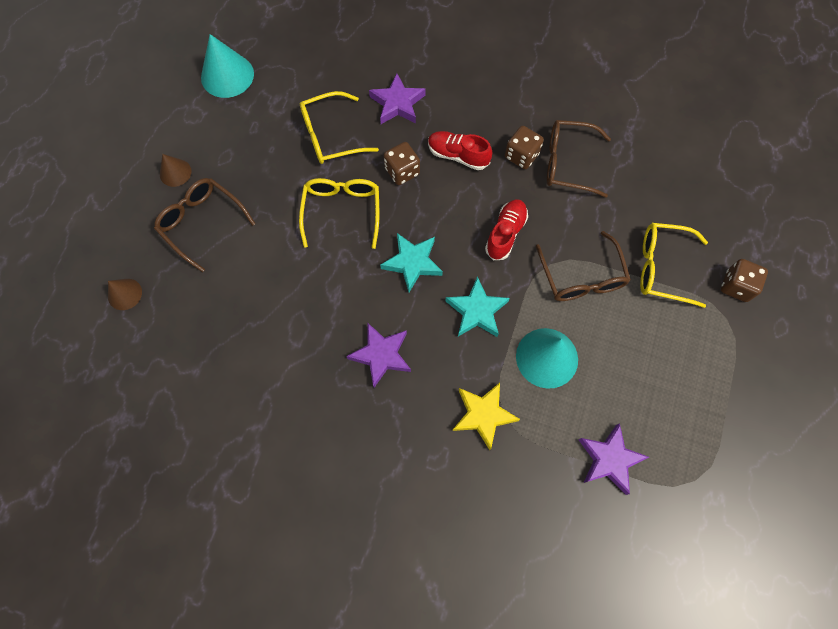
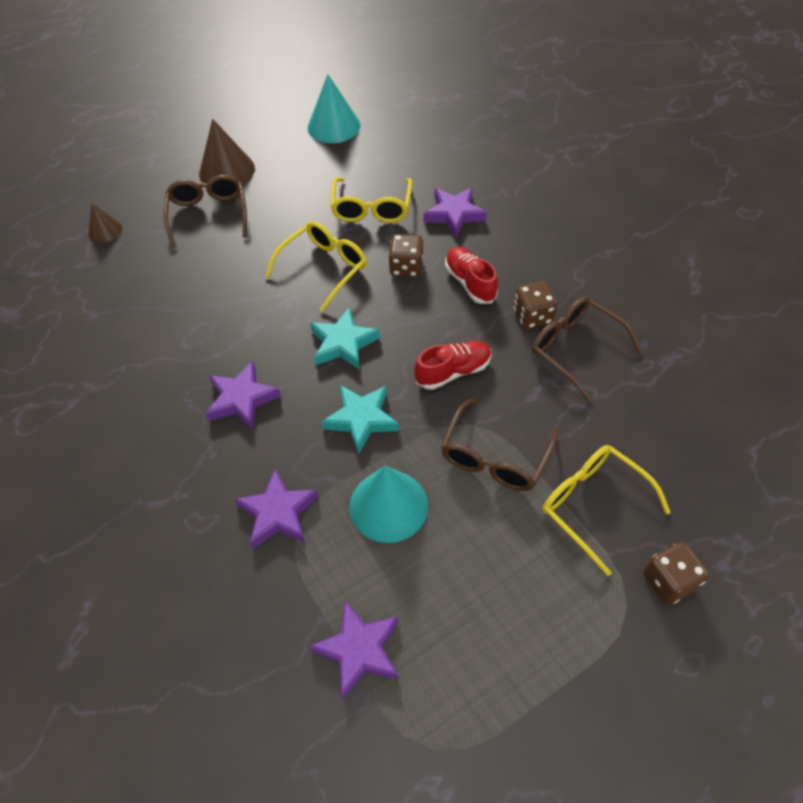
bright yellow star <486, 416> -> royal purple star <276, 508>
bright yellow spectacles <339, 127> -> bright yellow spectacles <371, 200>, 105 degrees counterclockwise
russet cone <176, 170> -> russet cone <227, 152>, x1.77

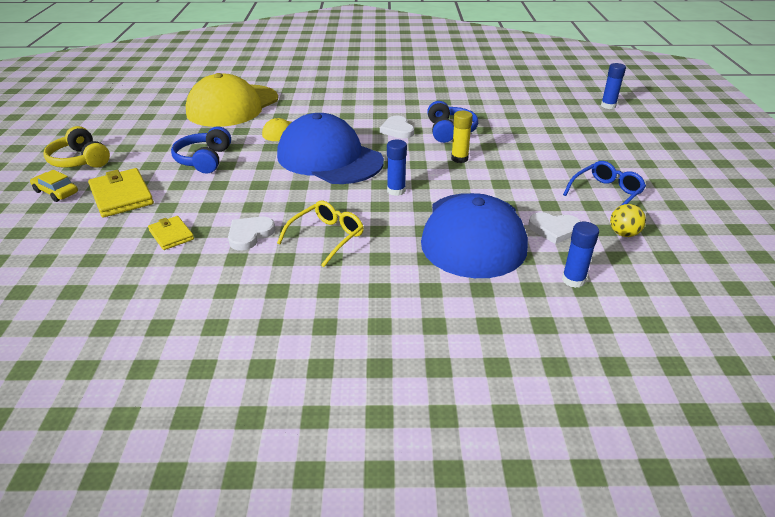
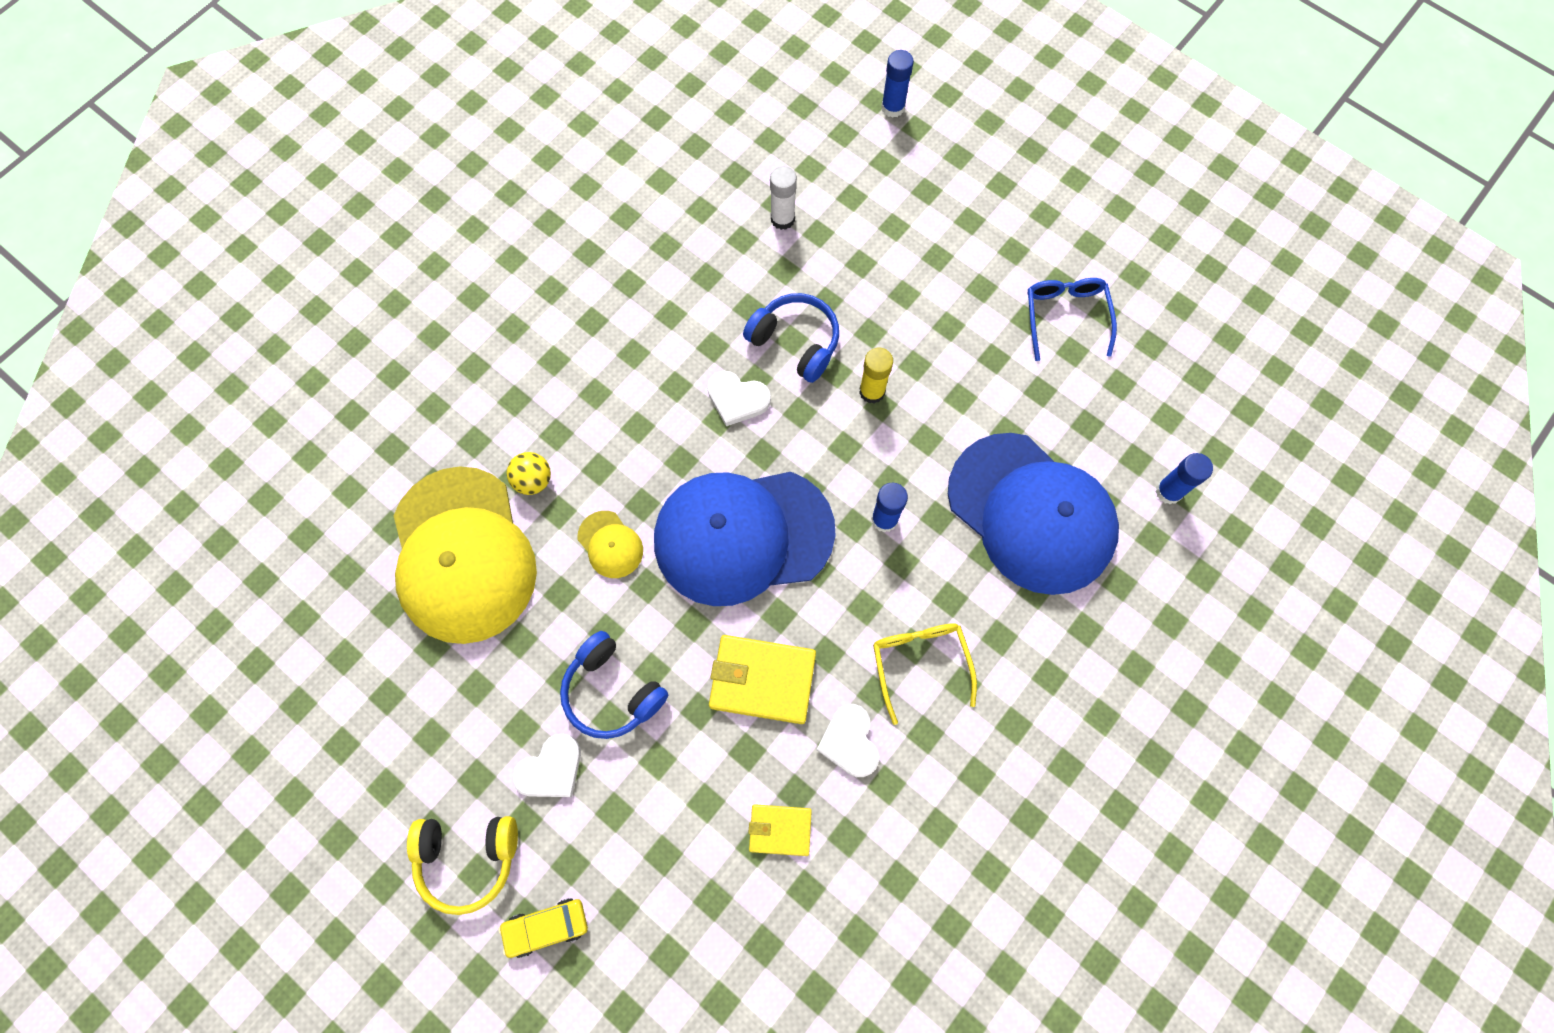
none -> pure white glue stick <783, 198>
bright yellow billfold <121, 192> -> bright yellow billfold <762, 679>, shifted
pure white love heart <554, 228> -> pure white love heart <546, 765>, shifted
bright yellow play ball <628, 220> -> bright yellow play ball <529, 473>, shifted

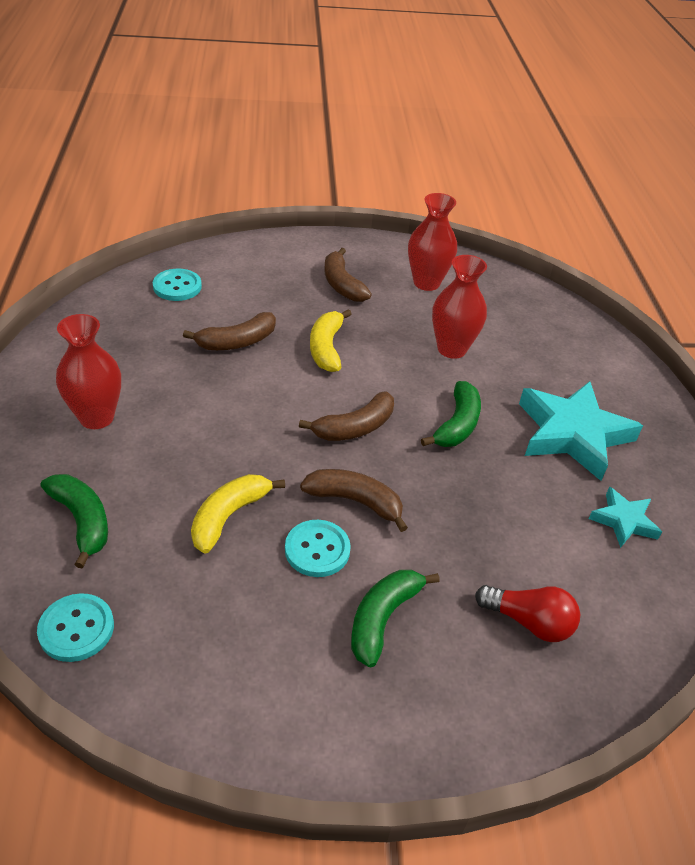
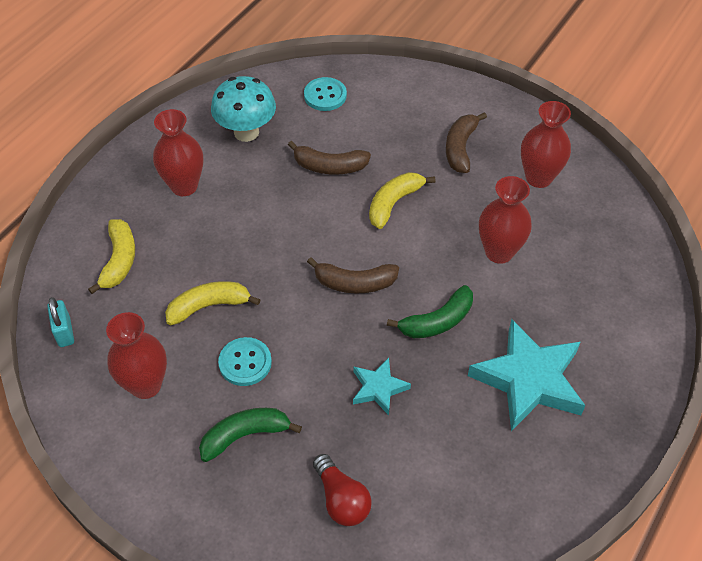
russet banana fruit <354, 500> -> none
none -> red tall vase <136, 355>
none -> turquoise mushroom <243, 109>
turquoise star <625, 517> -> turquoise star <382, 386>, shifted
turquoise button <75, 627> -> turquoise lock <60, 322>
green banana fruit <74, 521> -> bright yellow banana fruit <111, 256>

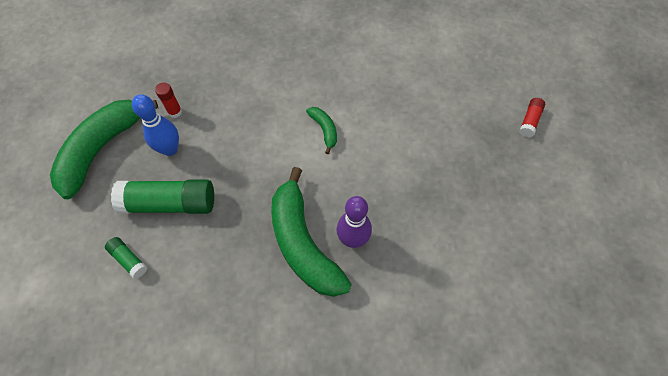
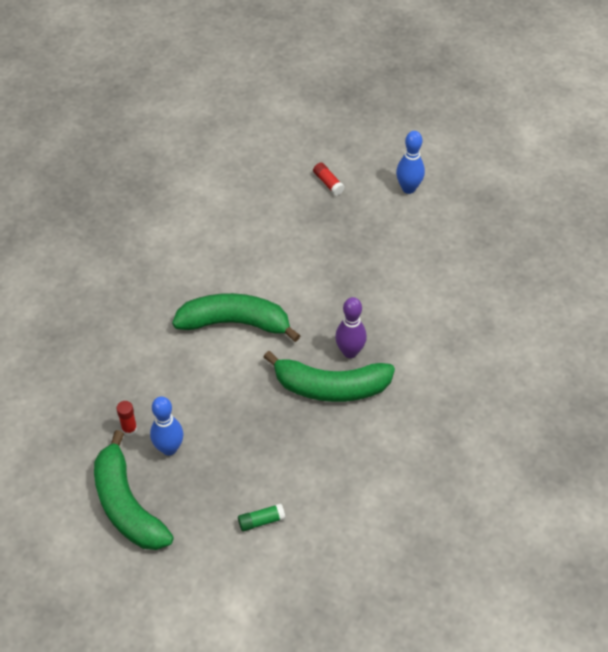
green glue stick <162, 196> -> none
none -> cobalt tenpin <410, 162>
green banana fruit <321, 130> -> green banana fruit <236, 317>, x2.25

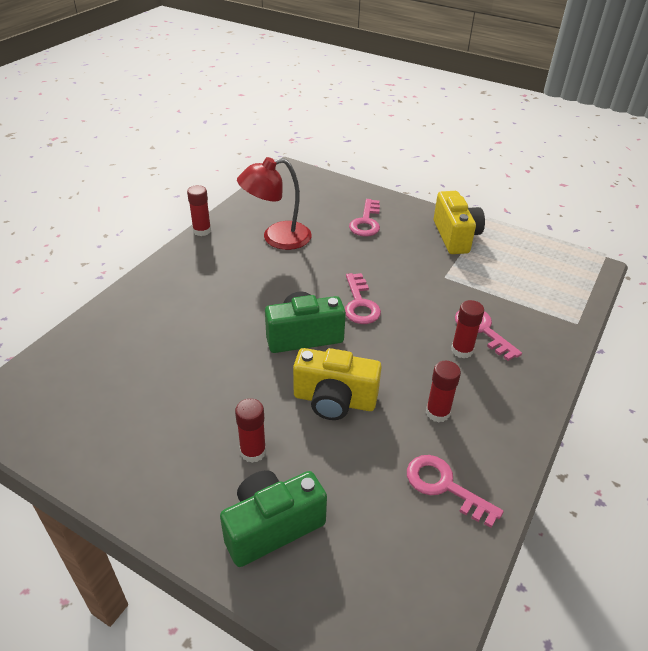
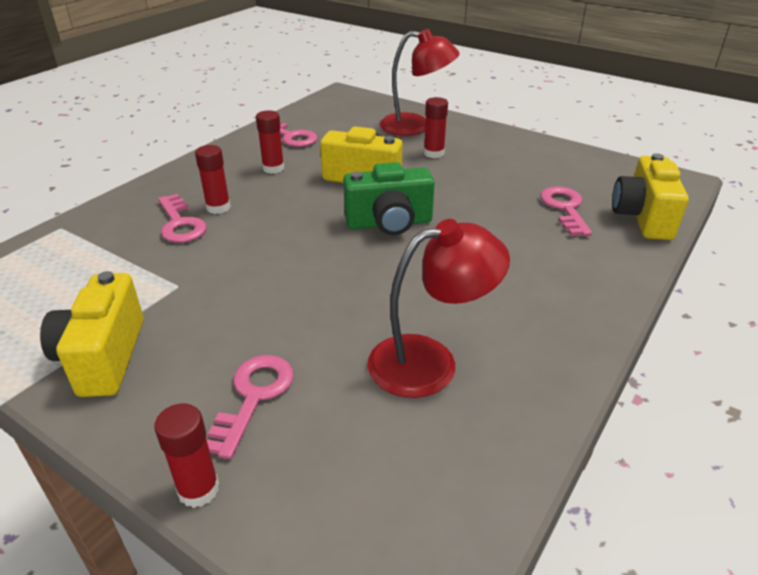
none -> bright yellow photo camera <650, 196>
red glue stick <199, 210> -> red glue stick <186, 456>, shifted
rosy door key <363, 298> -> rosy door key <566, 211>, shifted
green photo camera <273, 518> -> red reading lamp <419, 82>

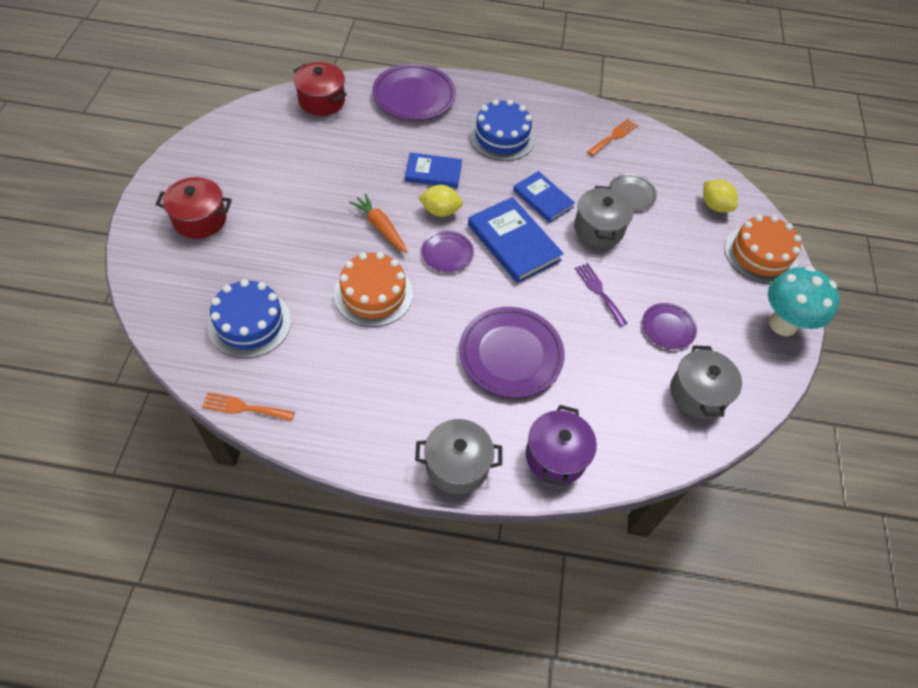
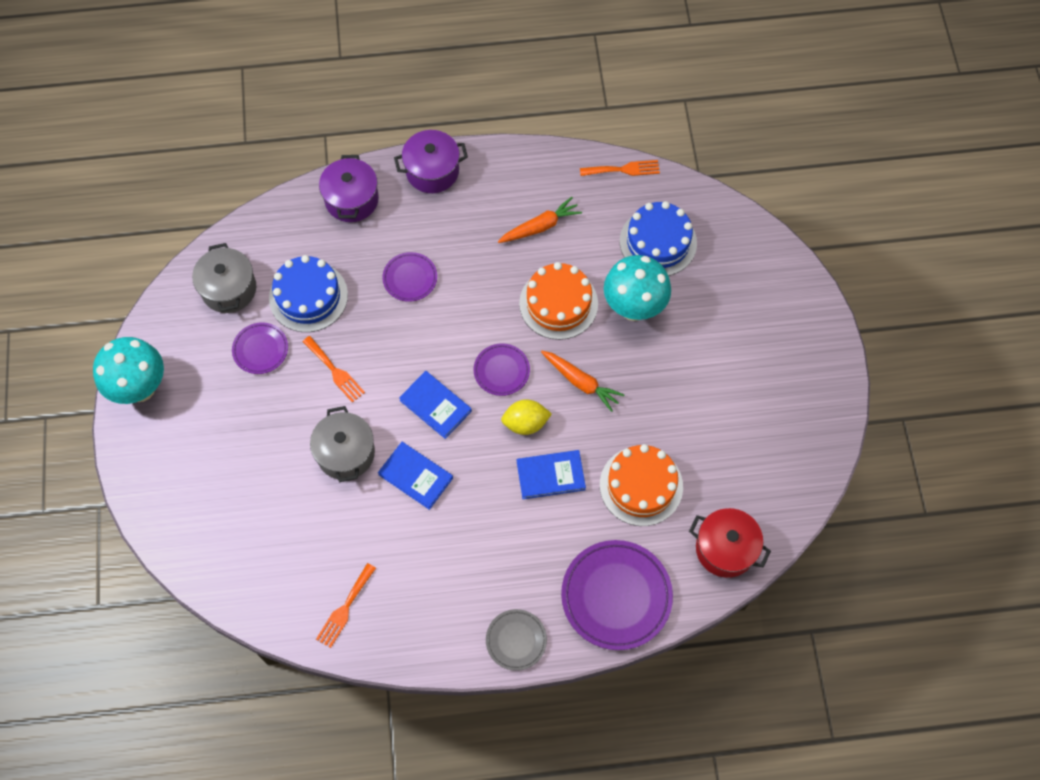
red stockpot <194, 208> -> none
bright yellow citrus fruit <720, 195> -> none
none -> orange-coloured root vegetable <540, 220>
none -> turquoise mushroom <637, 288>
cobalt layer cake <502, 130> -> cobalt layer cake <308, 293>, shifted
ash-grey flat dish <633, 192> -> ash-grey flat dish <516, 640>, shifted
orange-coloured layer cake <763, 249> -> orange-coloured layer cake <641, 485>, shifted
ash-grey stockpot <458, 457> -> royal purple stockpot <431, 161>
royal purple dinner fork <601, 295> -> orange-coloured dinner fork <333, 369>
royal purple flat dish <512, 352> -> royal purple flat dish <409, 277>, x0.54
cobalt hardcover <516, 240> -> cobalt hardcover <435, 405>, x0.65

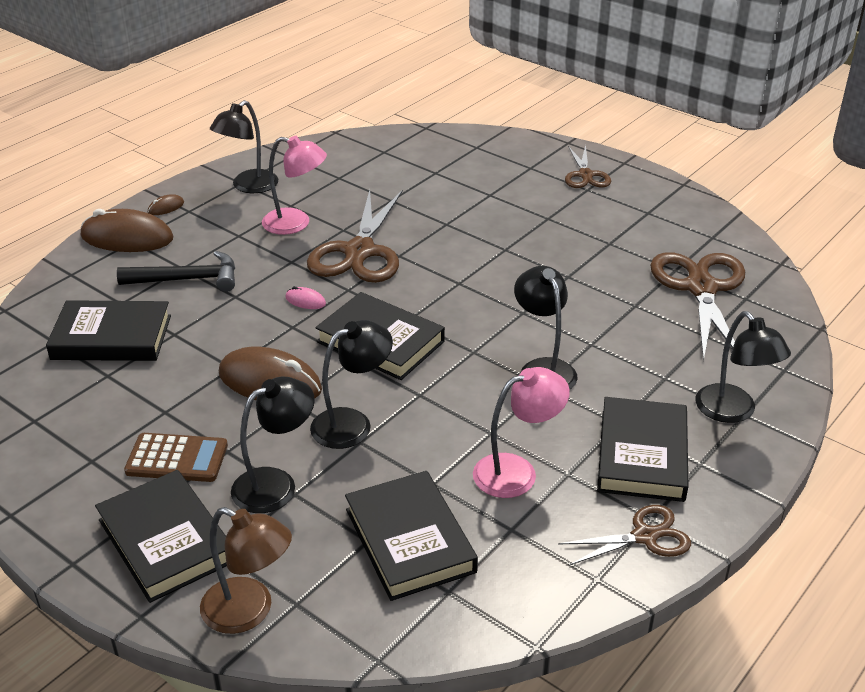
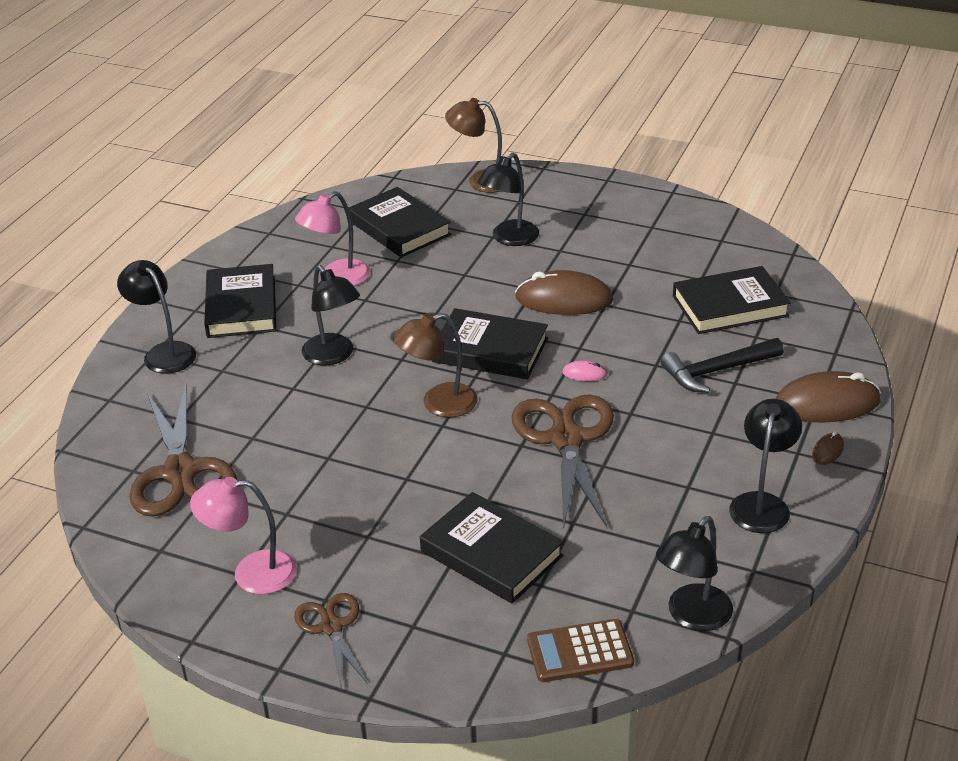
russet scissors <624, 535> -> none
none -> russet reading lamp <435, 365>
jet-black hardcover <161, 536> -> jet-black hardcover <492, 548>, shifted
russet calculator <176, 457> -> russet calculator <580, 650>, shifted
rosy reading lamp <294, 185> -> rosy reading lamp <243, 535>, shifted
jet-black reading lamp <351, 384> -> jet-black reading lamp <694, 573>, shifted

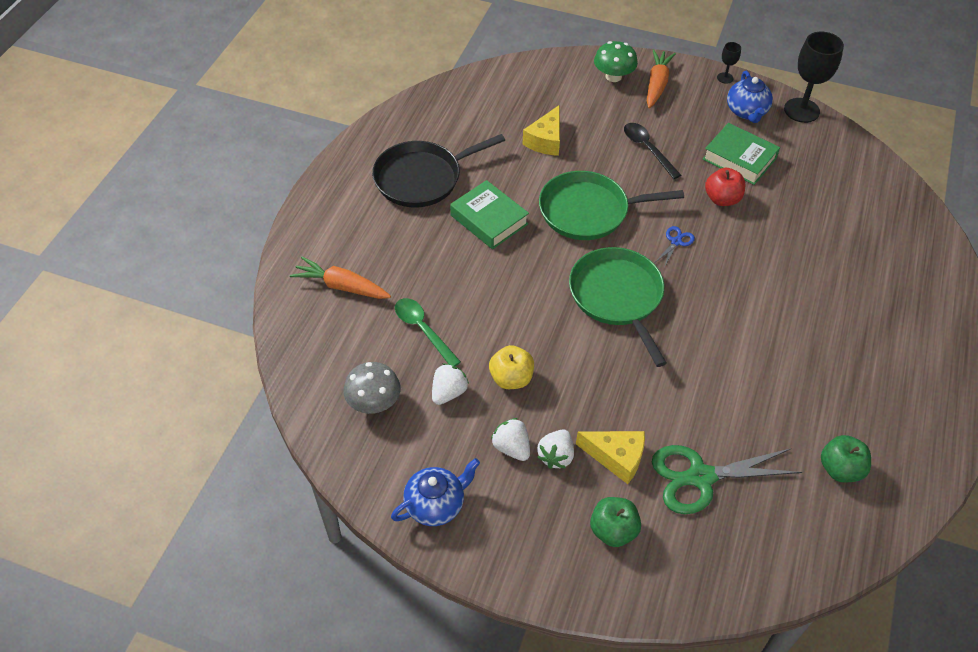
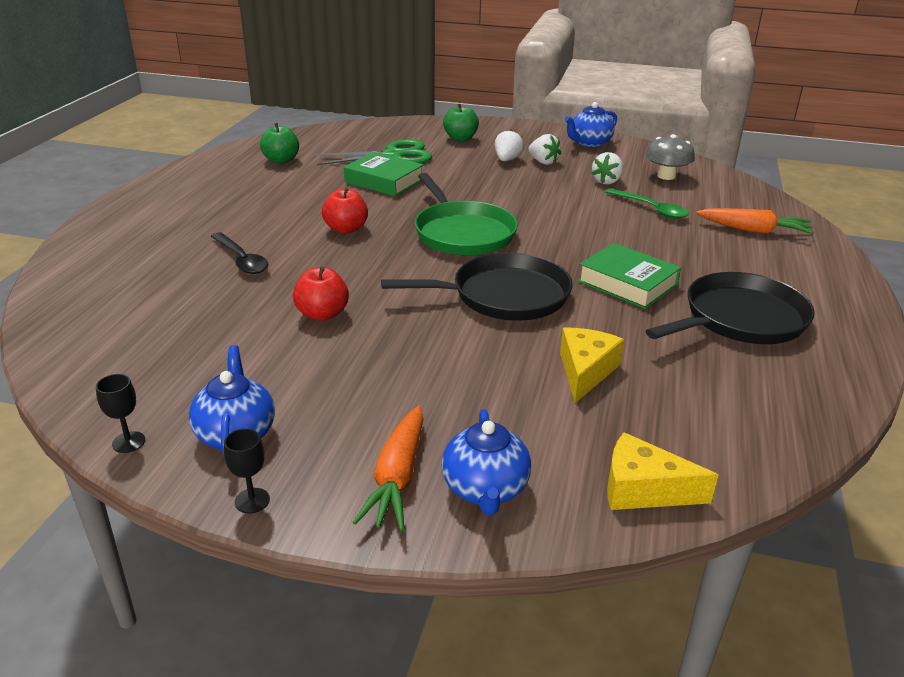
bright yellow apple fruit <511, 367> -> none
cobalt scissors <675, 247> -> none
none -> red apple fruit <345, 210>
bright yellow cheese wedge <610, 457> -> bright yellow cheese wedge <663, 471>, shifted
jet-black teaspoon <652, 151> -> jet-black teaspoon <240, 253>, shifted
green hardcover <741, 154> -> green hardcover <384, 174>, shifted
green mushroom <616, 61> -> cobalt teapot <486, 462>
green pan <611, 205> -> jet-black pan <477, 287>
jet-black goblet <814, 77> -> jet-black goblet <120, 413>, x0.47

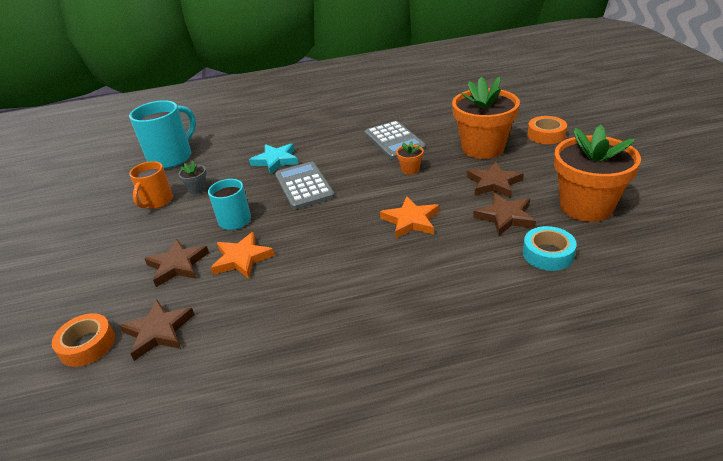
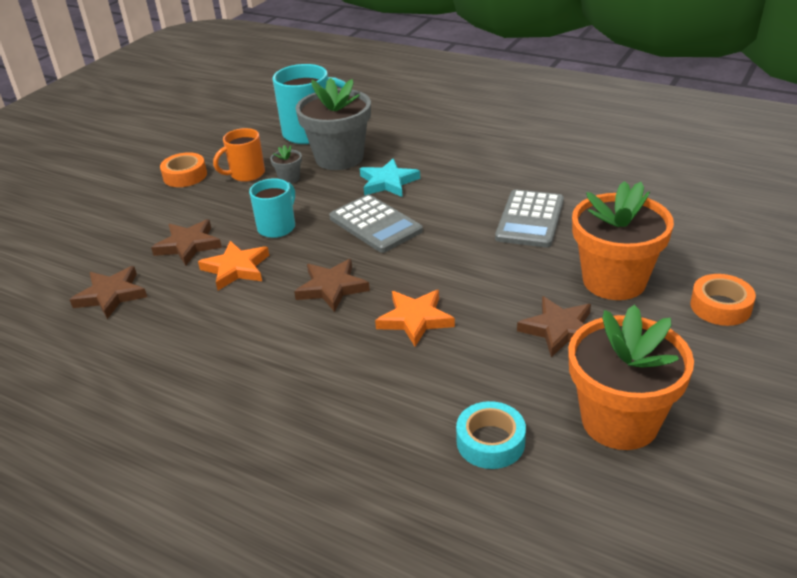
orange-coloured potted plant <410, 158> -> none
none -> ash-grey potted plant <333, 124>
orange-coloured tape <83, 340> -> orange-coloured tape <183, 169>, shifted
russet star <504, 214> -> russet star <332, 285>, shifted
ash-grey calculator <305, 185> -> ash-grey calculator <376, 223>, 120 degrees clockwise

